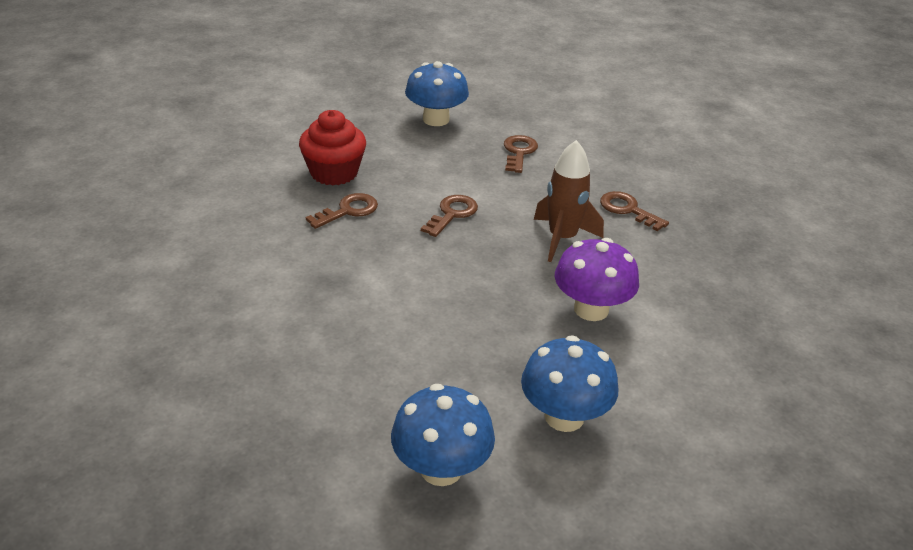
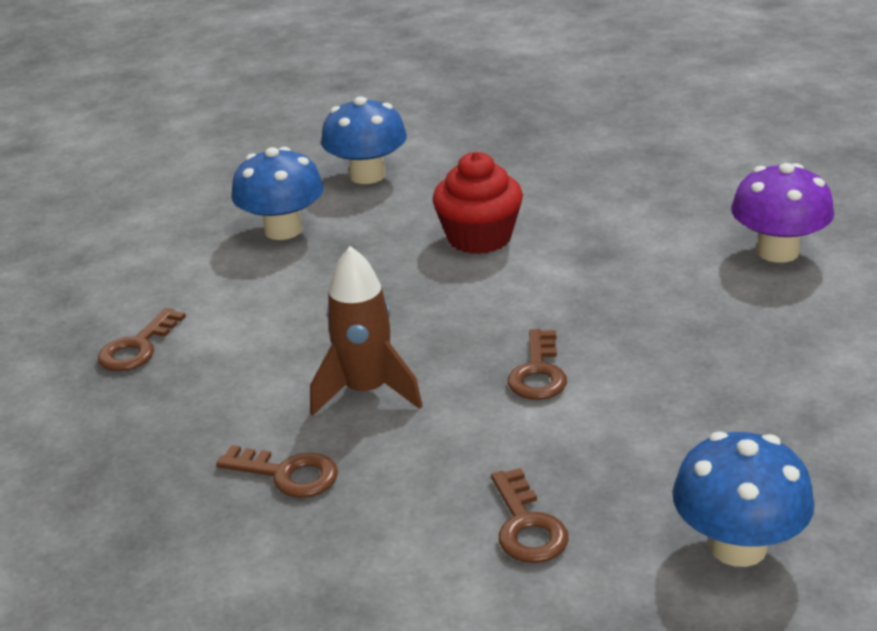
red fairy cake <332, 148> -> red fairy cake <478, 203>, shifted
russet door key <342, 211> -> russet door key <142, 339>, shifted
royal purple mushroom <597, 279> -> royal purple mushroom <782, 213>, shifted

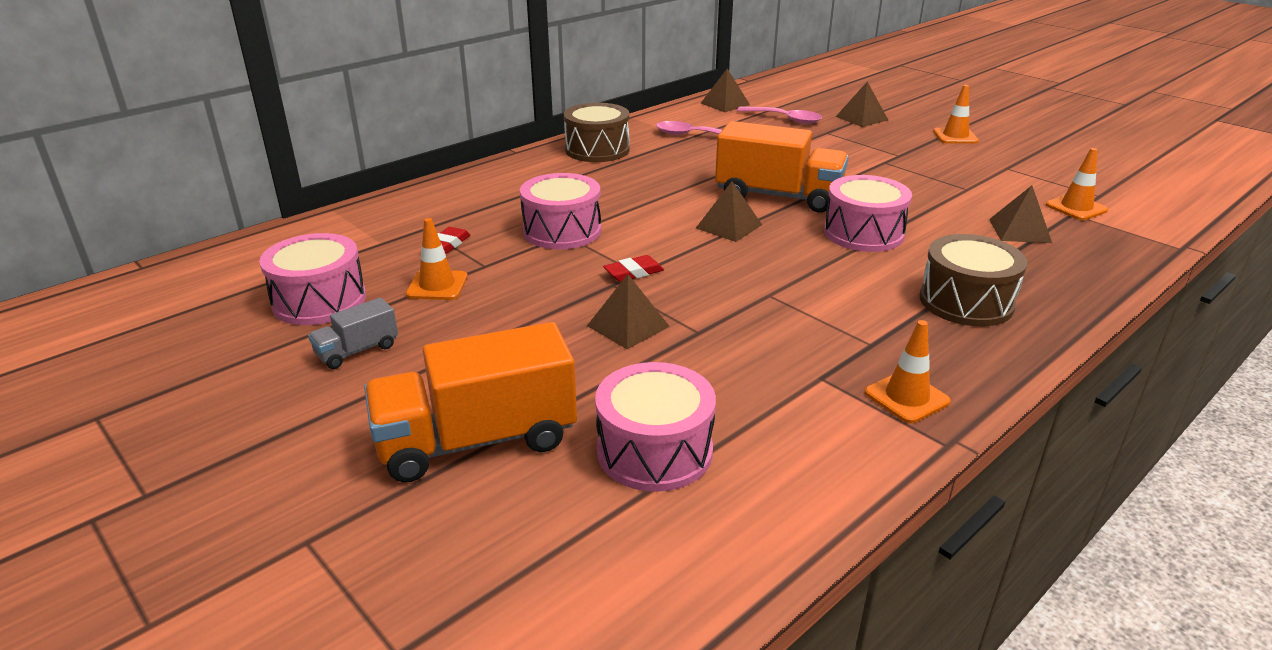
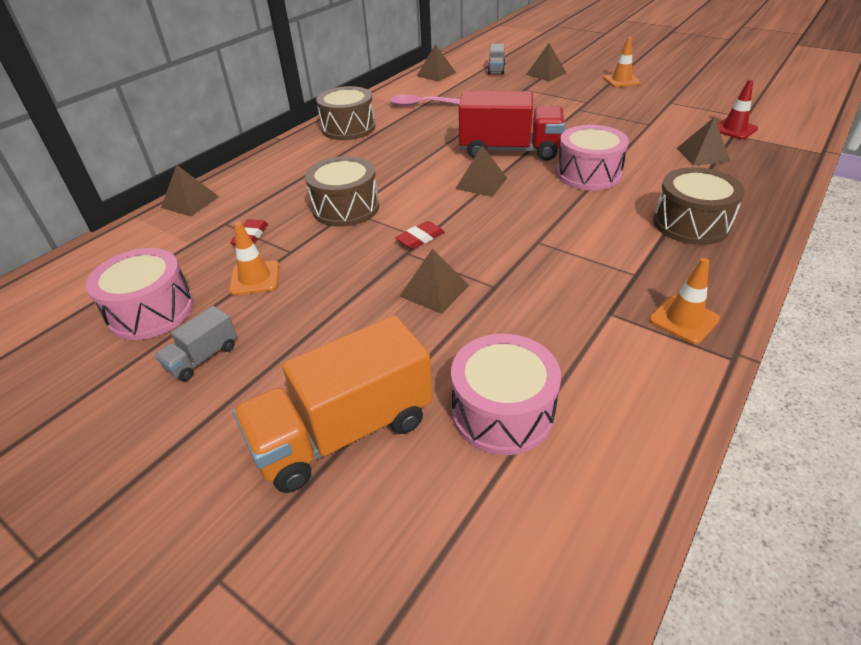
rosy teaspoon <779, 115> -> none
none -> russet solid pyramid <190, 190>
none -> ash-grey lorry <496, 59>
rosy snare drum <560, 211> -> russet snare drum <342, 191>
orange-coloured lorry <781, 167> -> red lorry <512, 126>
orange-coloured safety cone <1077, 184> -> red safety cone <737, 109>

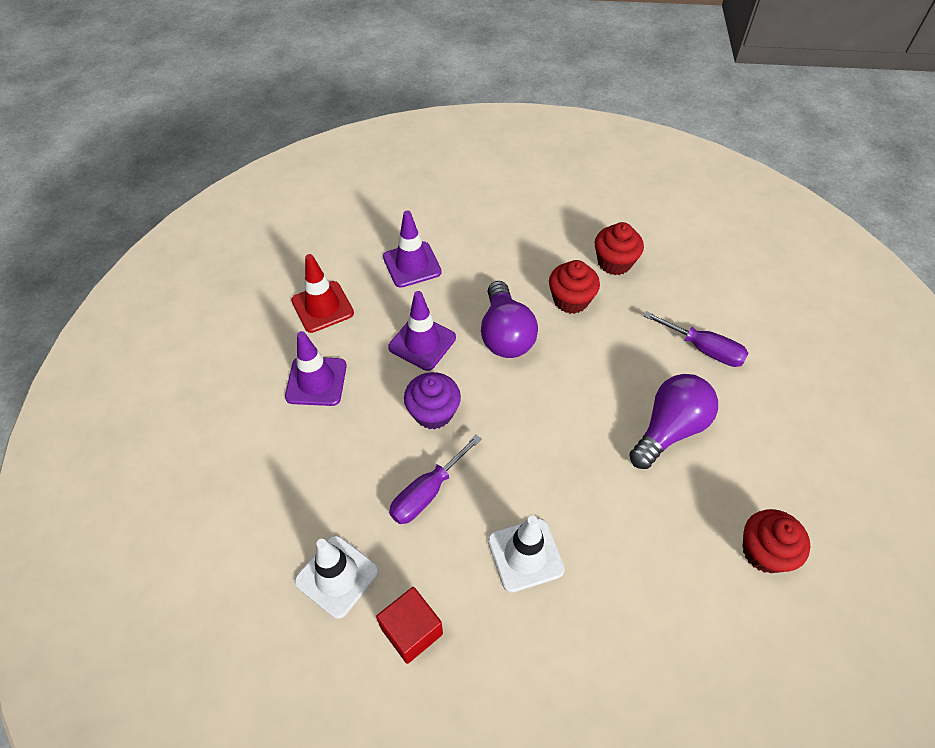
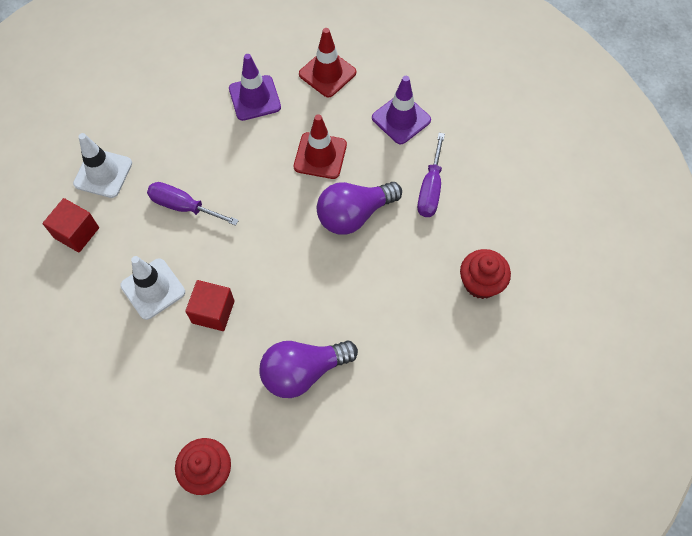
royal purple fairy cake <432, 400> -> none
red fairy cake <574, 287> -> none
none -> red block <210, 305>
royal purple hand screwdriver <696, 339> -> royal purple hand screwdriver <431, 175>, shifted
royal purple safety cone <422, 331> -> red safety cone <320, 146>
royal purple bulb <673, 421> -> royal purple bulb <308, 369>, 135 degrees clockwise

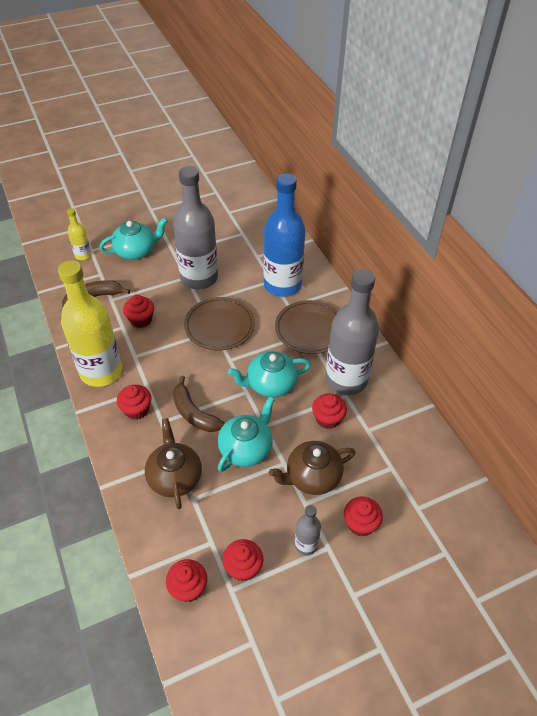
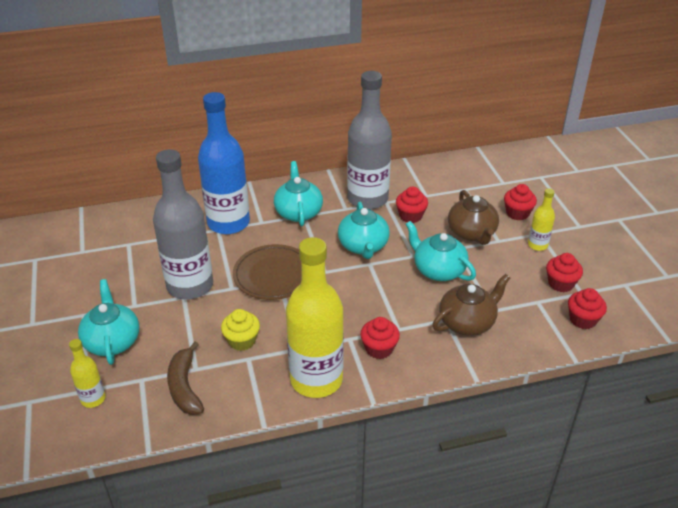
russet banana fruit <199, 404> -> none
russet flat dish <306, 327> -> turquoise teapot <298, 193>
red fairy cake <138, 311> -> bright yellow fairy cake <240, 330>
ash-grey drink bottle <308, 530> -> bright yellow drink bottle <541, 219>
russet teapot <173, 463> -> russet teapot <471, 305>, 150 degrees clockwise

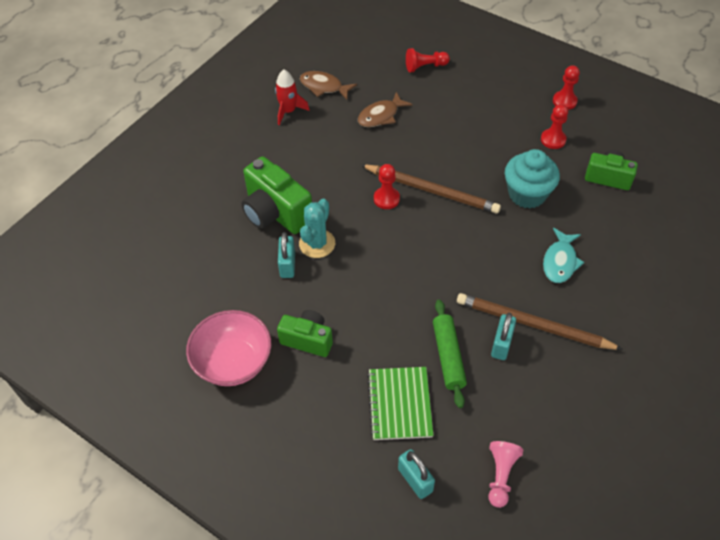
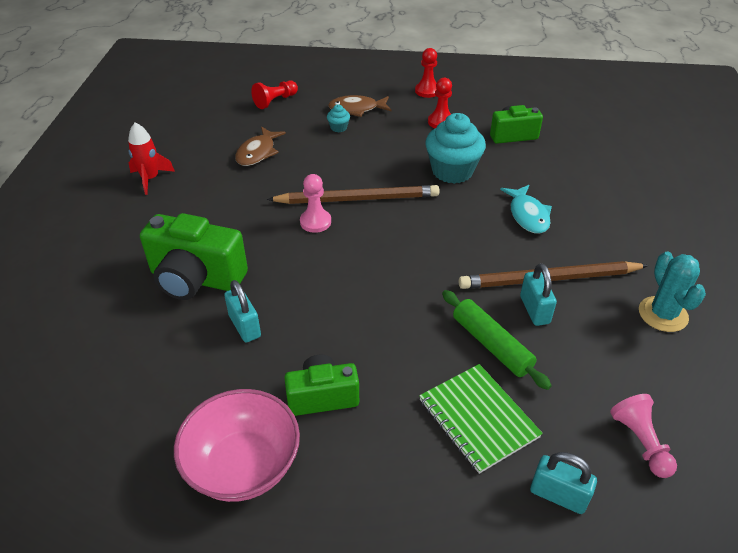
none -> turquoise fairy cake <338, 118>
turquoise saguaro cactus <317, 228> -> turquoise saguaro cactus <672, 291>, shifted
russet toy fish <328, 85> -> russet toy fish <360, 106>, shifted
red game pawn <387, 186> -> rosy game pawn <315, 203>

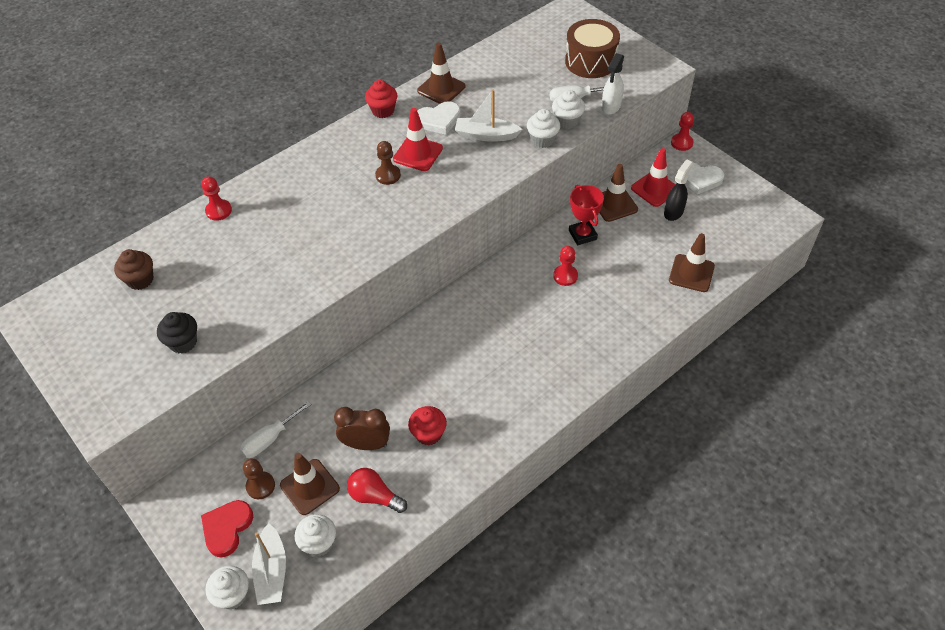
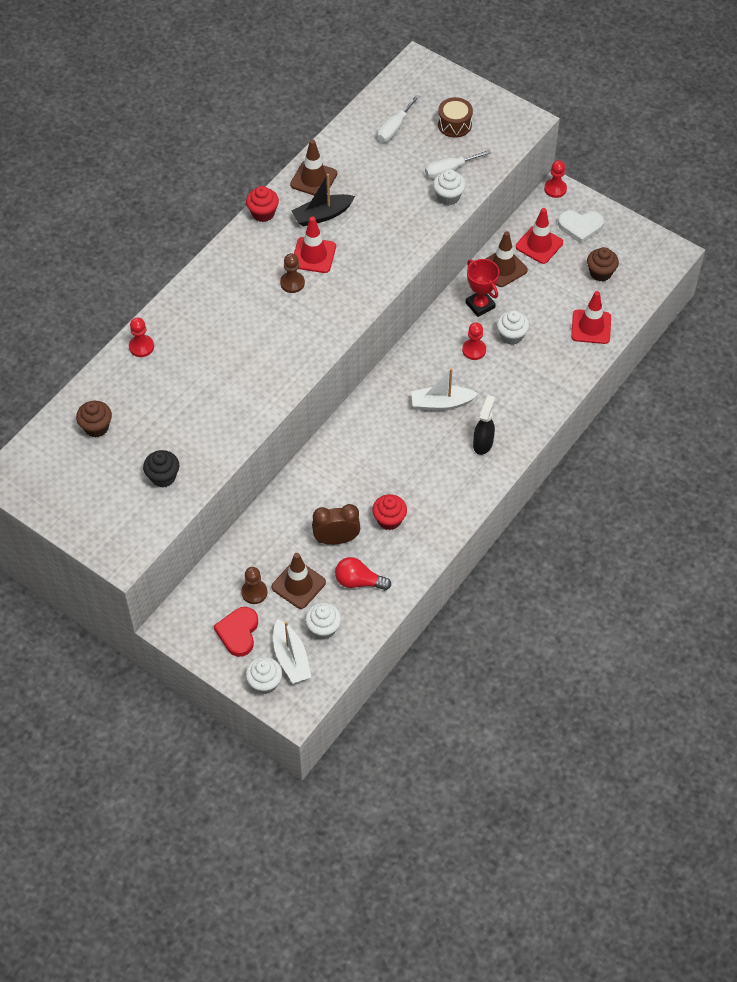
pure white sprayer <613, 84> -> none
none -> russet fairy cake <603, 264>
pure white hand screwdriver <276, 429> -> pure white hand screwdriver <399, 118>, shifted
pure white sailboat <489, 115> -> pure white sailboat <444, 389>, shifted
pure white fairy cake <543, 128> -> pure white fairy cake <513, 327>, shifted
jet-black sprayer <678, 190> -> jet-black sprayer <484, 425>, shifted
pure white love heart <439, 118> -> jet-black sailboat <323, 200>
russet safety cone <692, 262> -> red safety cone <591, 317>
russet snare drum <592, 48> -> russet snare drum <455, 117>, x0.65

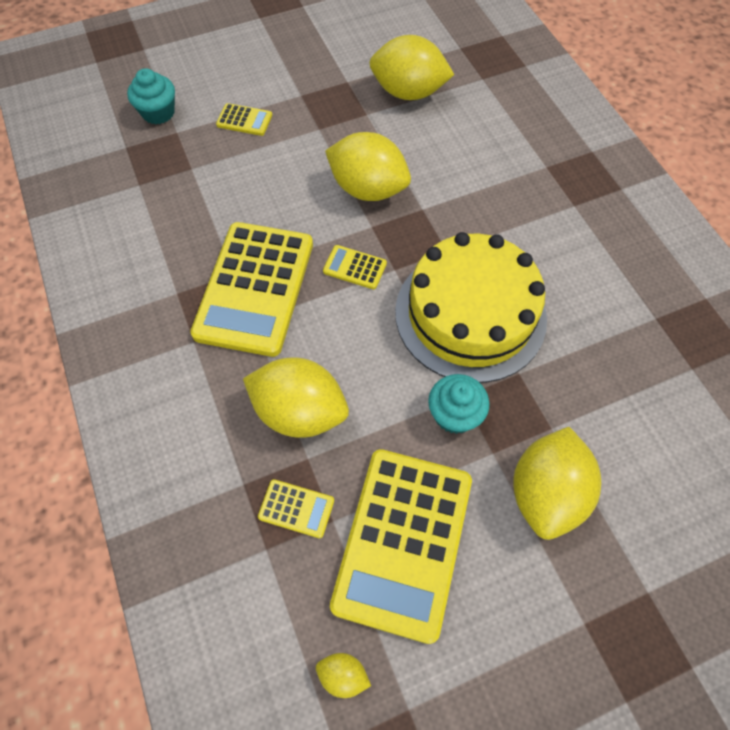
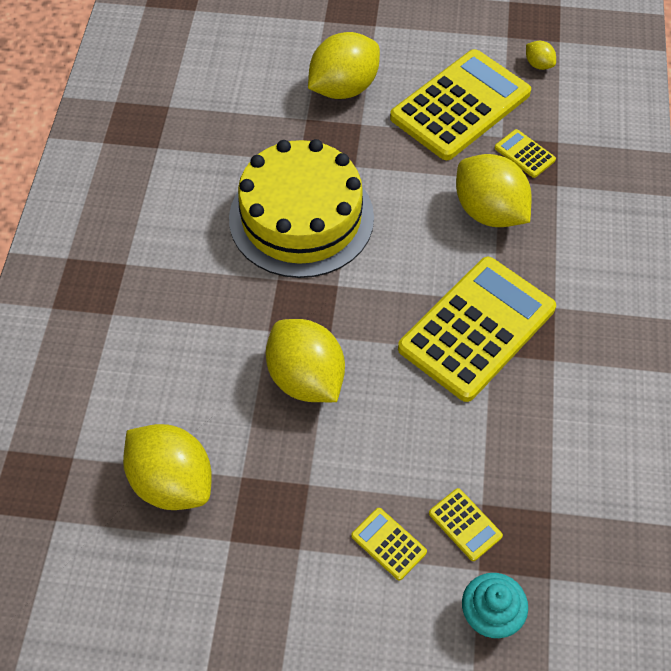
turquoise fairy cake <458, 404> -> none
bright yellow calculator <355, 267> -> bright yellow calculator <466, 524>, shifted

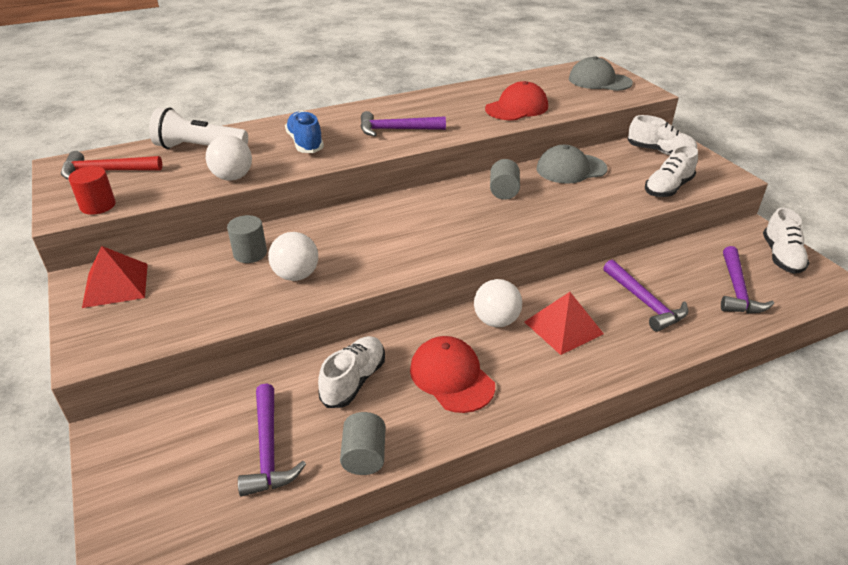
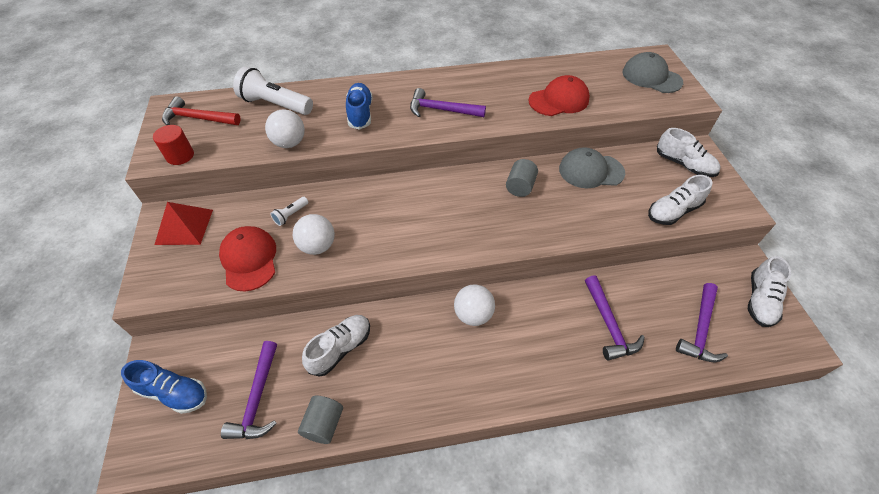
red solid pyramid <564, 323> -> none
none -> cobalt shoe <164, 387>
red cap <452, 374> -> red cap <247, 259>, shifted
ash-grey cylinder shape <247, 239> -> pure white pocket torch <289, 211>

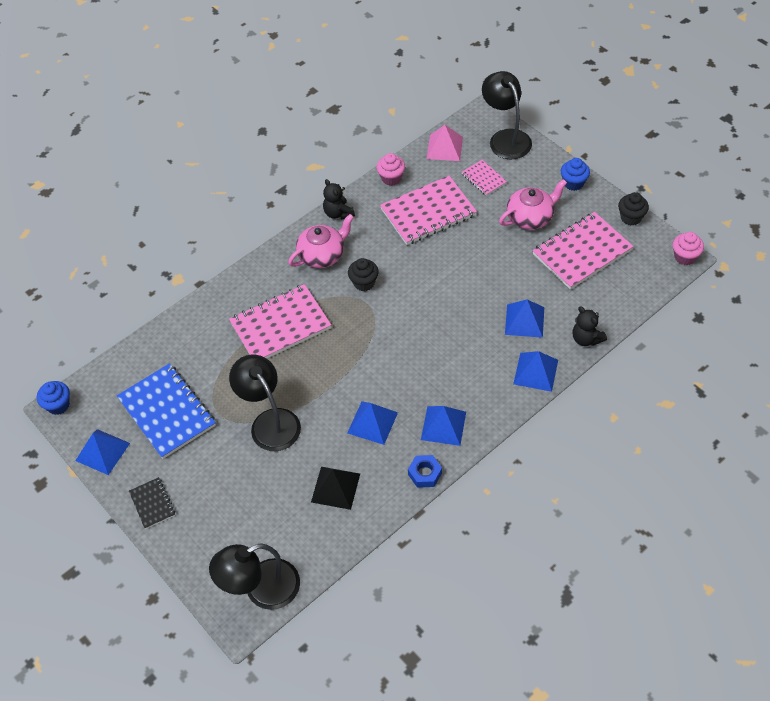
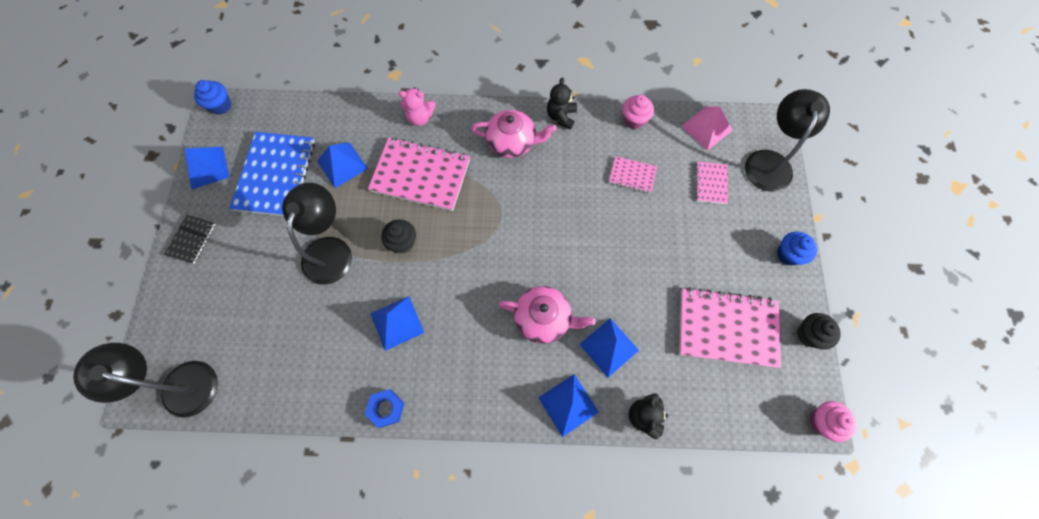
jet-black solid pyramid <335, 488> -> none
none -> rosy stuffed bear <417, 106>
jet-black fairy cake <363, 274> -> jet-black fairy cake <398, 236>, shifted
cobalt solid pyramid <443, 426> -> cobalt solid pyramid <342, 165>, shifted
rosy teapot <533, 204> -> rosy teapot <547, 315>, shifted
rosy notebook <428, 210> -> rosy notebook <633, 174>, x0.49

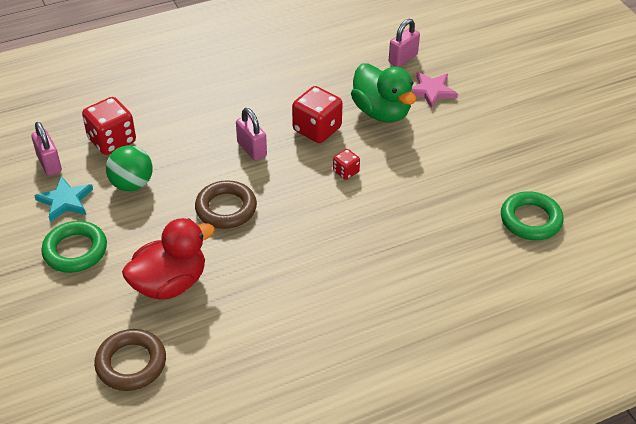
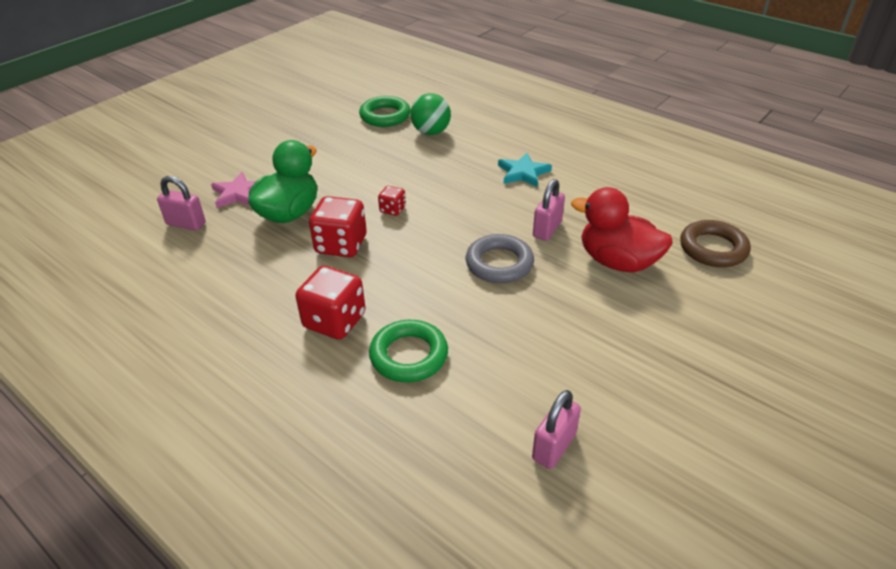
turquoise star <63, 199> -> turquoise star <525, 170>, shifted
green torus <74, 247> -> green torus <408, 351>, shifted
red game die <109, 126> -> red game die <331, 303>, shifted
green play ball <129, 168> -> green play ball <430, 114>, shifted
rosy lock <251, 134> -> rosy lock <549, 210>, shifted
russet torus <226, 204> -> ash-grey torus <499, 258>

